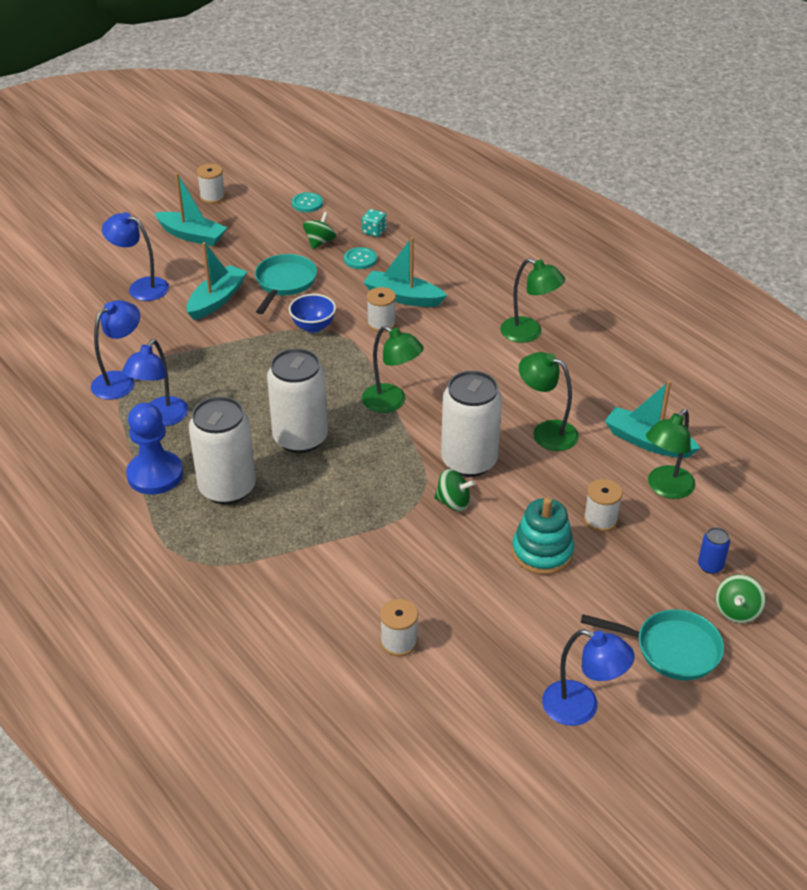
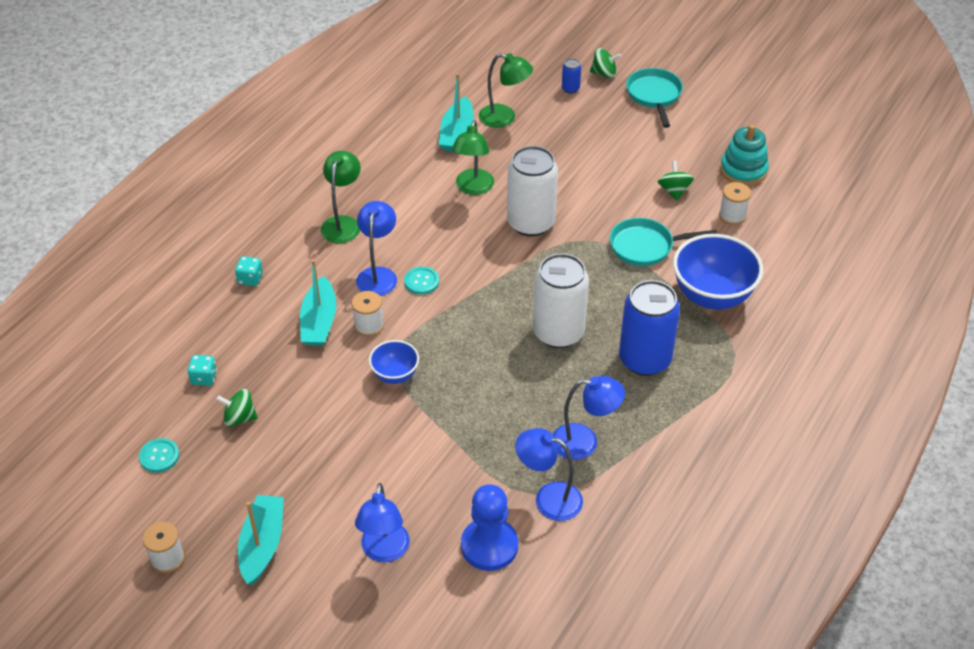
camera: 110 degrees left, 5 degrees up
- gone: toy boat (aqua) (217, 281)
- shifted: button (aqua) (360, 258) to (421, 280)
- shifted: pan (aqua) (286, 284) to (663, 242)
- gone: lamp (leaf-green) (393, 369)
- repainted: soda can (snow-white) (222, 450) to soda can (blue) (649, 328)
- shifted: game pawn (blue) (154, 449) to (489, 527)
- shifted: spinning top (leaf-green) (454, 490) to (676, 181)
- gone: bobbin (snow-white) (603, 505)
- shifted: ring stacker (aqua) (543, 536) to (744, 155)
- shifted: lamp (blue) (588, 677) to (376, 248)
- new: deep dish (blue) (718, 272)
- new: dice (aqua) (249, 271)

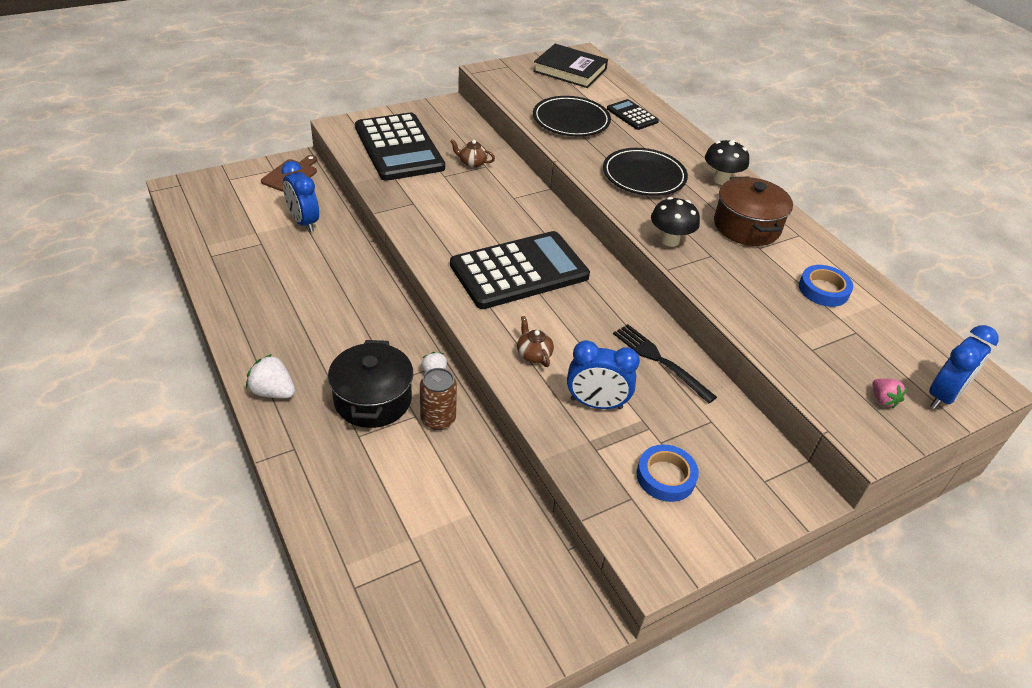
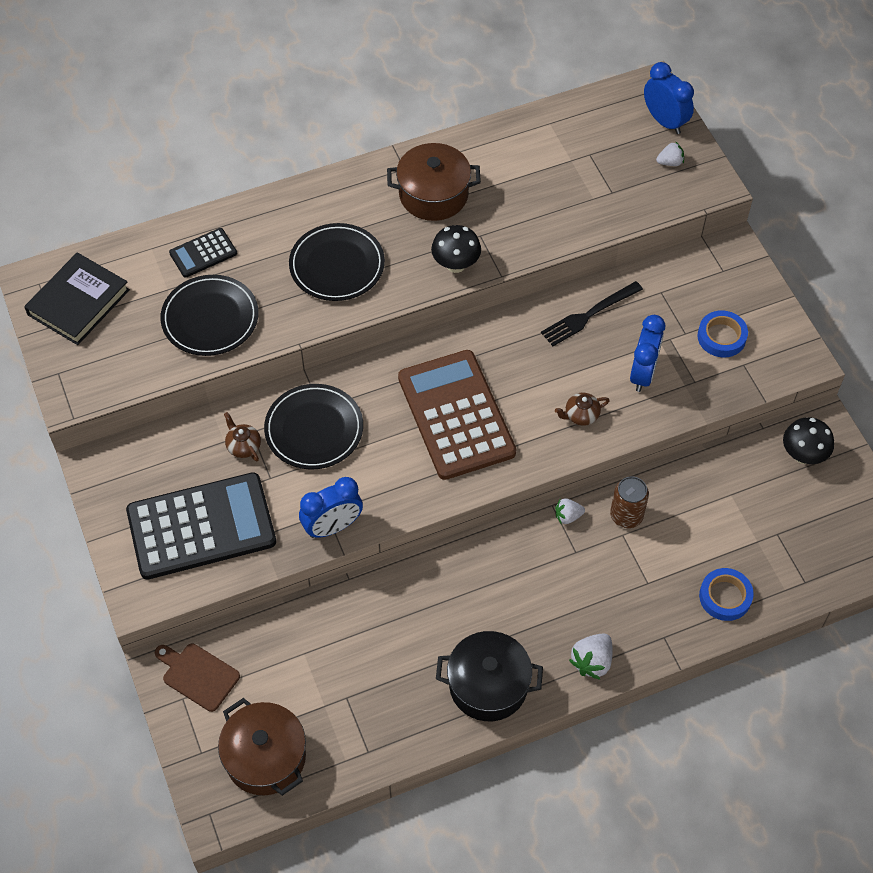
camera: 80 degrees left, 15 degrees up
- rotated: china teapot (russet) (472, 153) = (242, 437) 120 degrees clockwise
- shifted: toadstool (ebony) (727, 162) to (808, 440)
- shifted: bedside clock (blue) (300, 196) to (331, 507)
- repainted: adding machine (ebony) (520, 270) to adding machine (russet) (457, 415)
- shifted: roll of tape (blue) (826, 286) to (726, 594)
- shifted: pot (ebony) (370, 384) to (489, 676)
- repainted: strawberry (rose-pink) (889, 393) to strawberry (snow-white) (670, 153)
- new: plate (ebony) (313, 426)
- new: pot (russet) (262, 747)

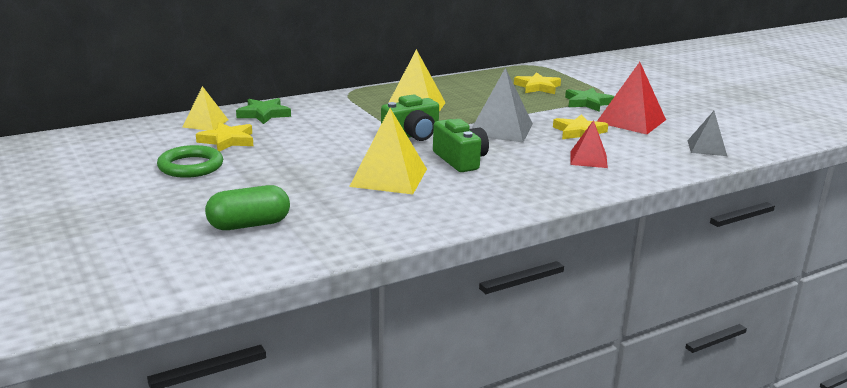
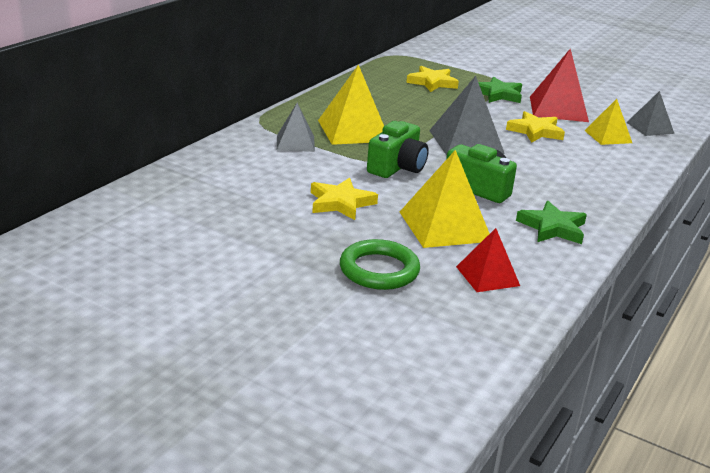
camera: 30 degrees left, 5 degrees up
- shifted: solid pyramid (bright yellow) (205, 108) to (608, 122)
- shifted: star (leaf-green) (263, 111) to (551, 222)
- shifted: solid pyramid (crimson) (589, 144) to (488, 260)
- shifted: star (bright yellow) (224, 137) to (344, 199)
- shifted: ring (leaf-green) (190, 161) to (380, 264)
- gone: pill (leaf-green) (247, 207)
- new: solid pyramid (grey) (296, 127)

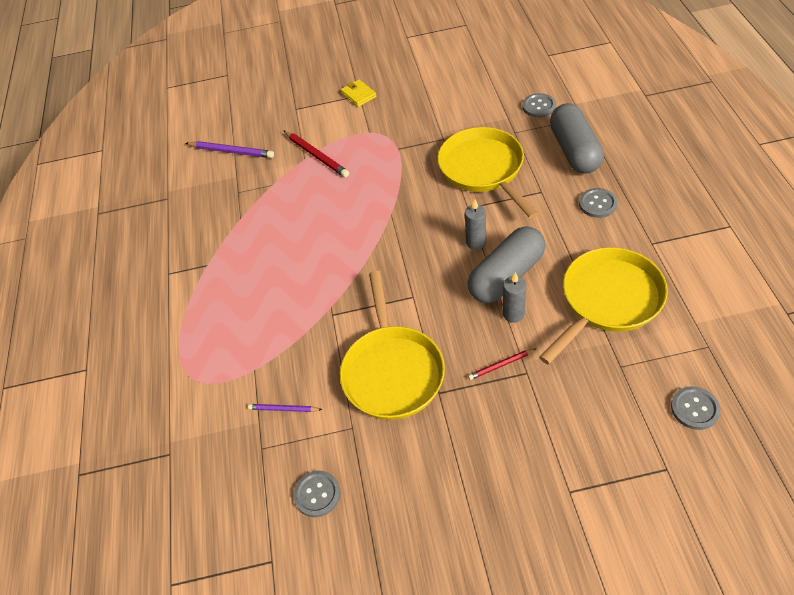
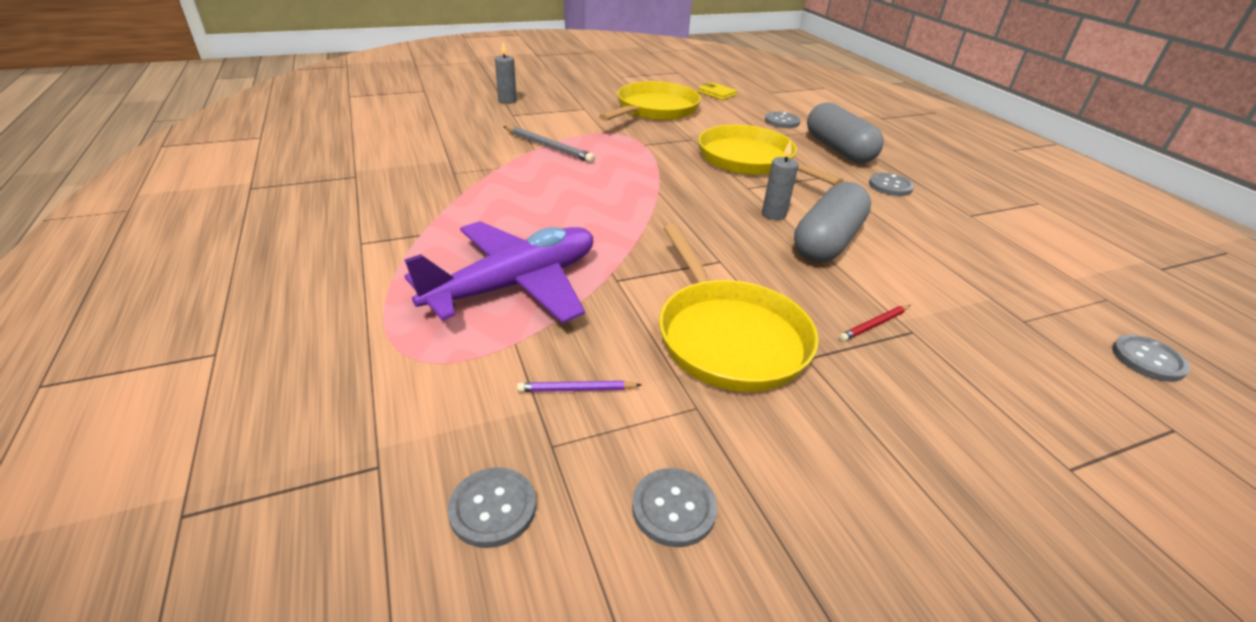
camera: 20 degrees left, 15 degrees down
- shifted: wallet (bright yellow) (359, 93) to (717, 91)
- repainted: wooden pencil (crimson) (316, 153) to wooden pencil (grey) (549, 144)
- gone: wooden pencil (royal purple) (229, 149)
- shifted: pan (bright yellow) (603, 306) to (650, 101)
- shifted: pillar candle (grey) (514, 297) to (506, 73)
- new: plane (royal purple) (498, 272)
- new: button (grey) (491, 507)

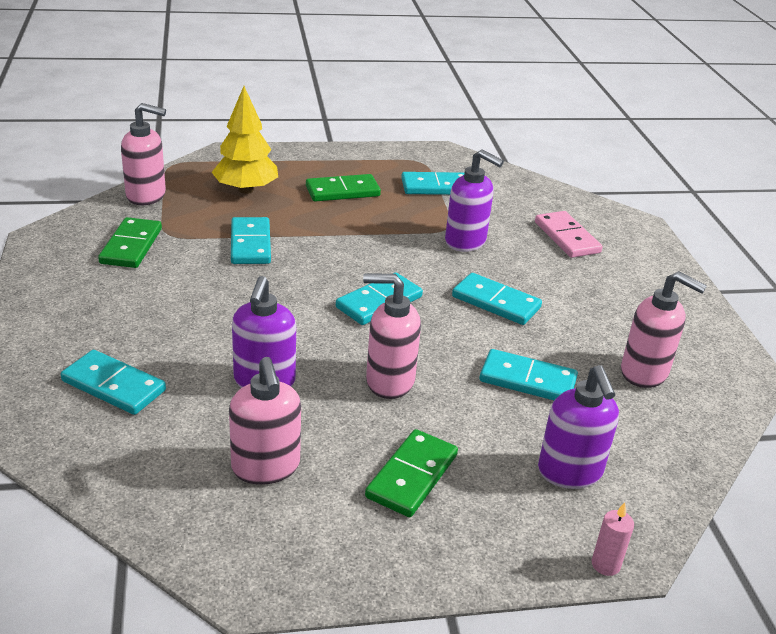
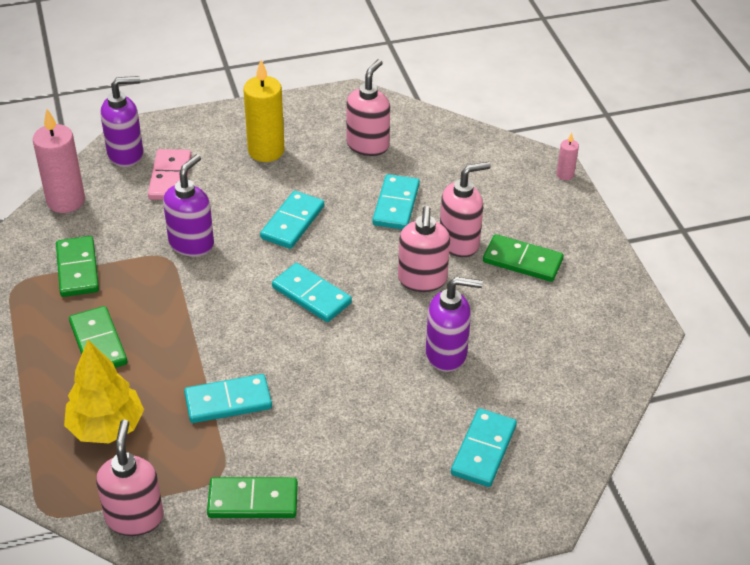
camera: 95 degrees left, 10 degrees up
- repainted: domino tile (aqua) (432, 183) to domino tile (leaf-green) (77, 266)
- rotated: domino tile (rose-pink) (568, 234) = (169, 174) 60 degrees counterclockwise
- shifted: soap pump (rose-pink) (265, 421) to (465, 209)
- shifted: soap pump (royal purple) (578, 427) to (121, 121)
- new: pillar candle (bright yellow) (263, 111)
- new: pillar candle (rose-pink) (59, 161)

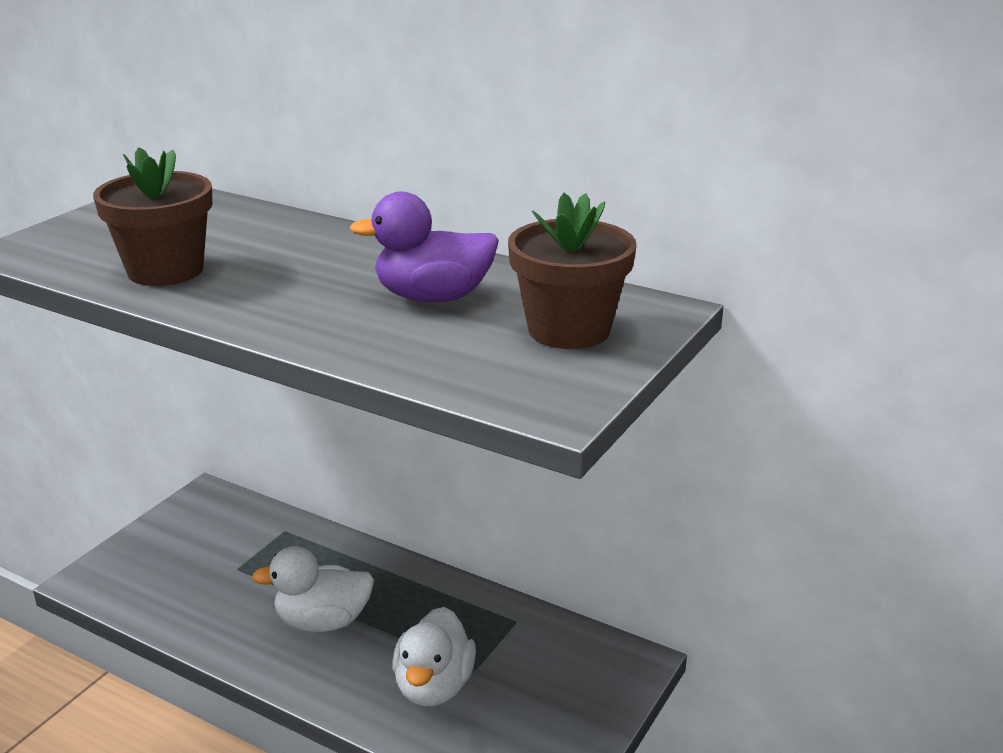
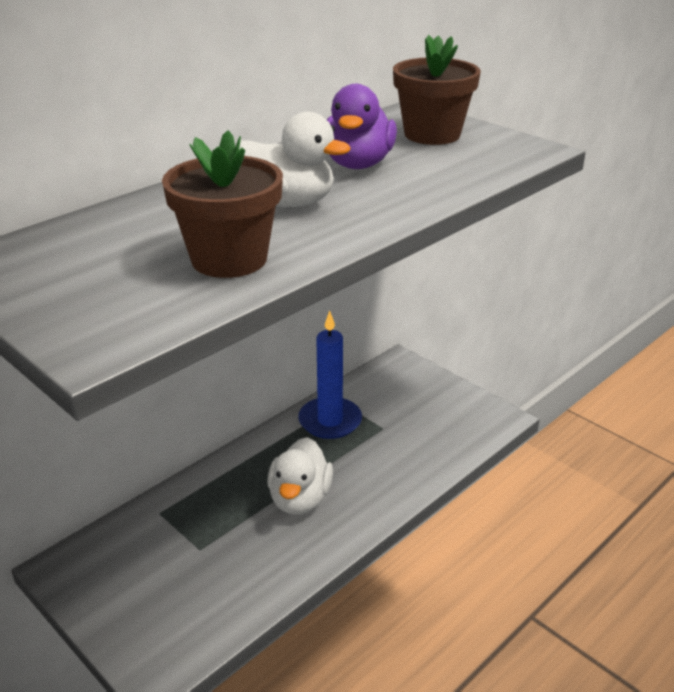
camera: 75 degrees left, 5 degrees up
- shifted: duck (snow-white) (434, 656) to (293, 159)
- new: pillar candle (blue) (330, 375)

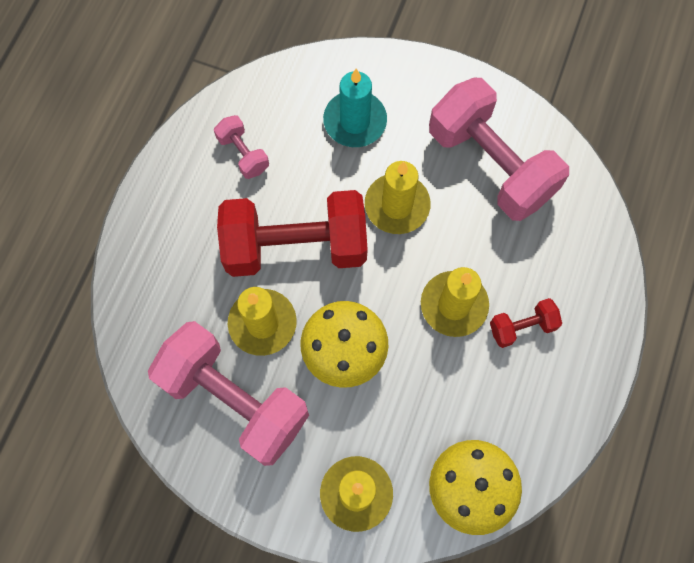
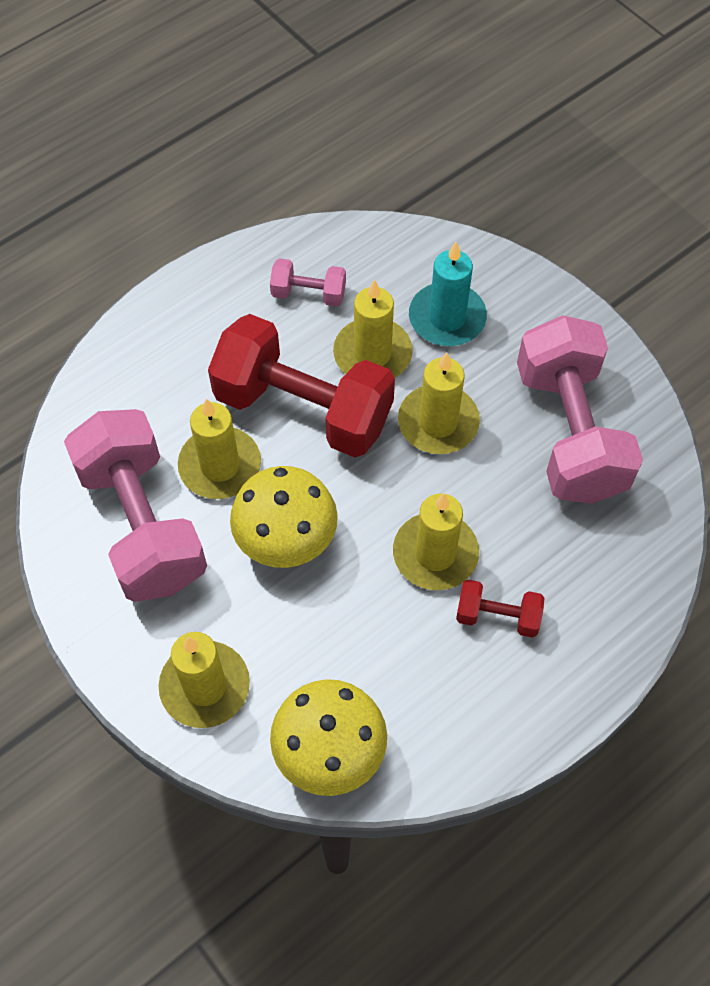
camera: 30 degrees right, 10 degrees down
- rotated: hand weight (rose-pink) (241, 147) = (308, 282) 75 degrees counterclockwise
- new: pillar candle (bright yellow) (373, 328)

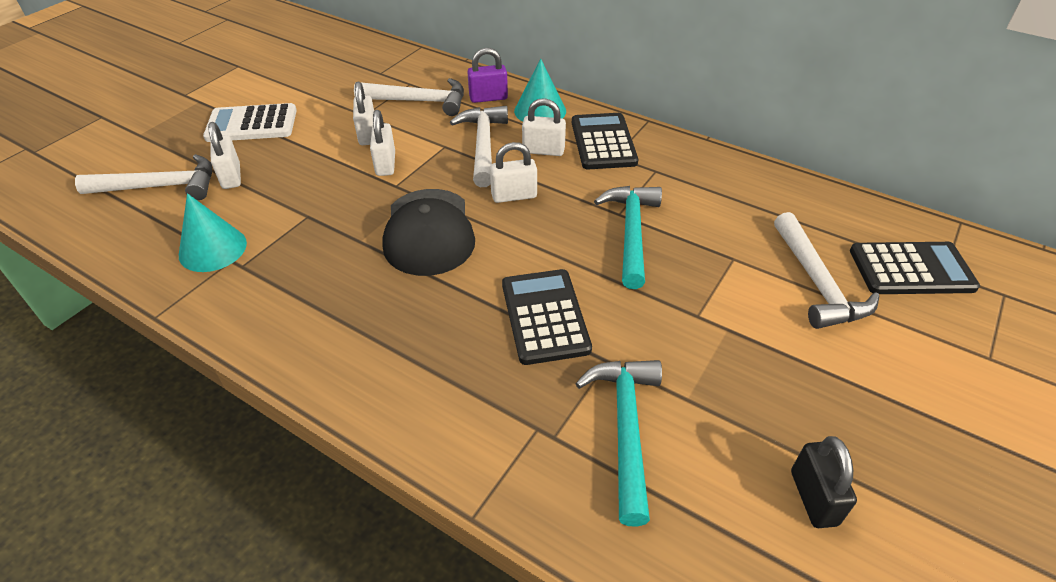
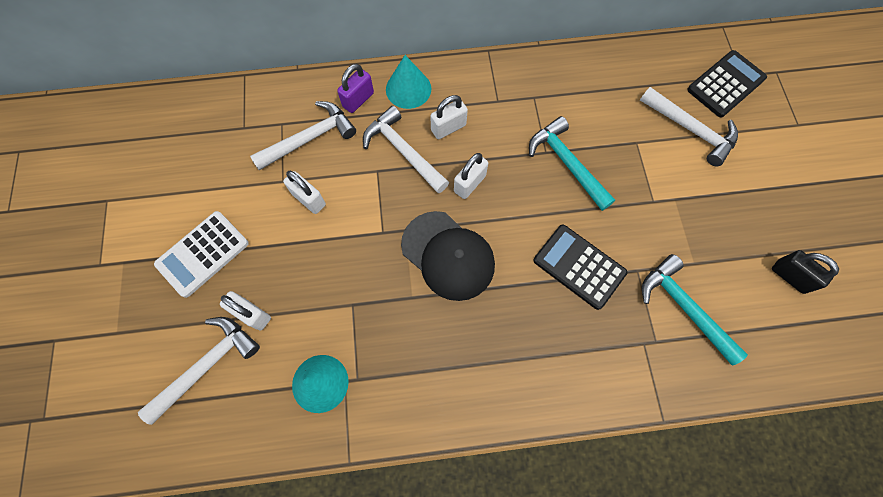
camera: 40 degrees left, 25 degrees up
- gone: small lock (snow-white) (382, 143)
- gone: adding machine (ebony) (605, 141)

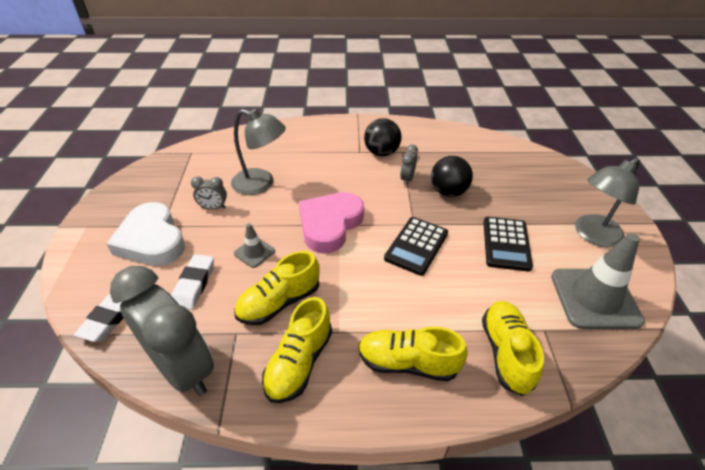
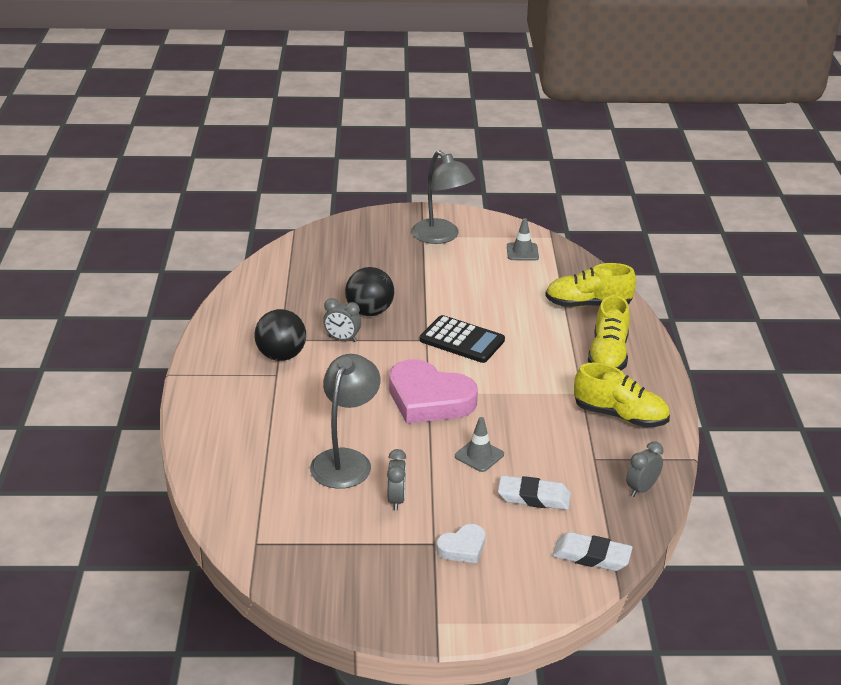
camera: 90 degrees left, 10 degrees down
- scaled: love heart (snow-white) (145, 234) = (461, 543) x0.49
- gone: adding machine (ebony) (508, 244)
- scaled: road cone (grey) (598, 281) = (523, 239) x0.48
- gone: lace-up shoe (bright yellow) (277, 288)
- scaled: bedside clock (grey) (162, 331) = (645, 469) x0.42

